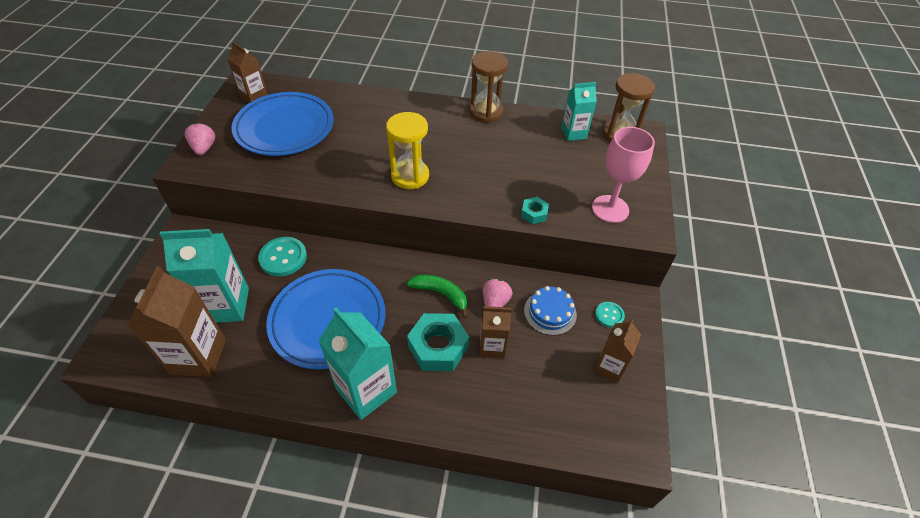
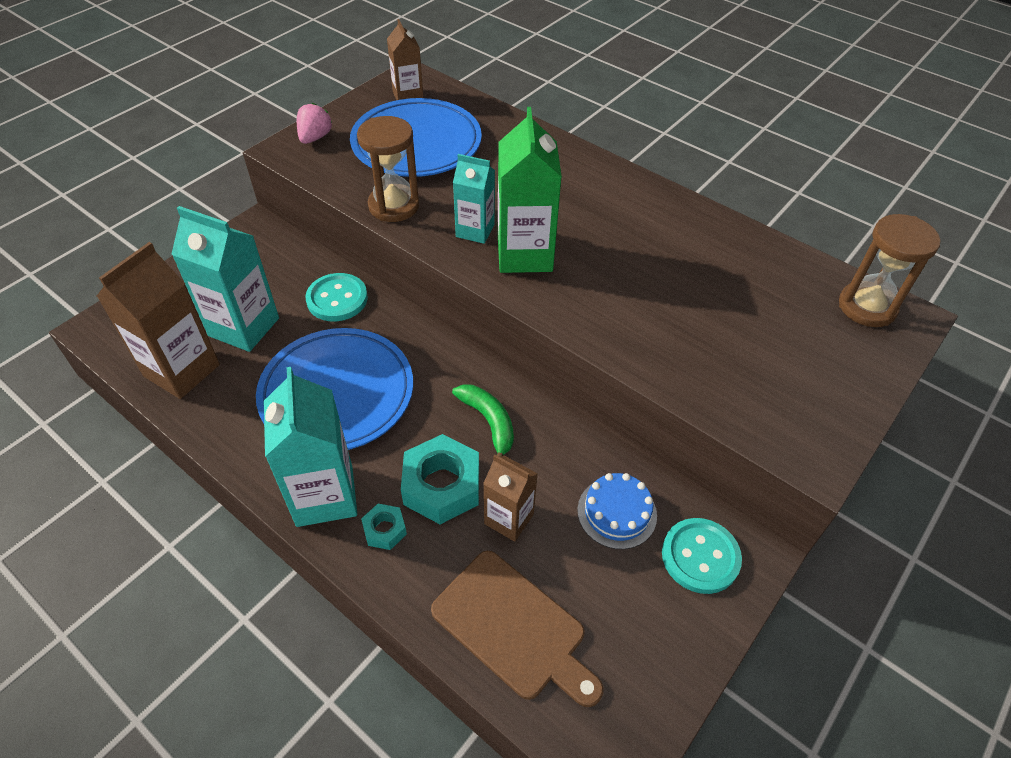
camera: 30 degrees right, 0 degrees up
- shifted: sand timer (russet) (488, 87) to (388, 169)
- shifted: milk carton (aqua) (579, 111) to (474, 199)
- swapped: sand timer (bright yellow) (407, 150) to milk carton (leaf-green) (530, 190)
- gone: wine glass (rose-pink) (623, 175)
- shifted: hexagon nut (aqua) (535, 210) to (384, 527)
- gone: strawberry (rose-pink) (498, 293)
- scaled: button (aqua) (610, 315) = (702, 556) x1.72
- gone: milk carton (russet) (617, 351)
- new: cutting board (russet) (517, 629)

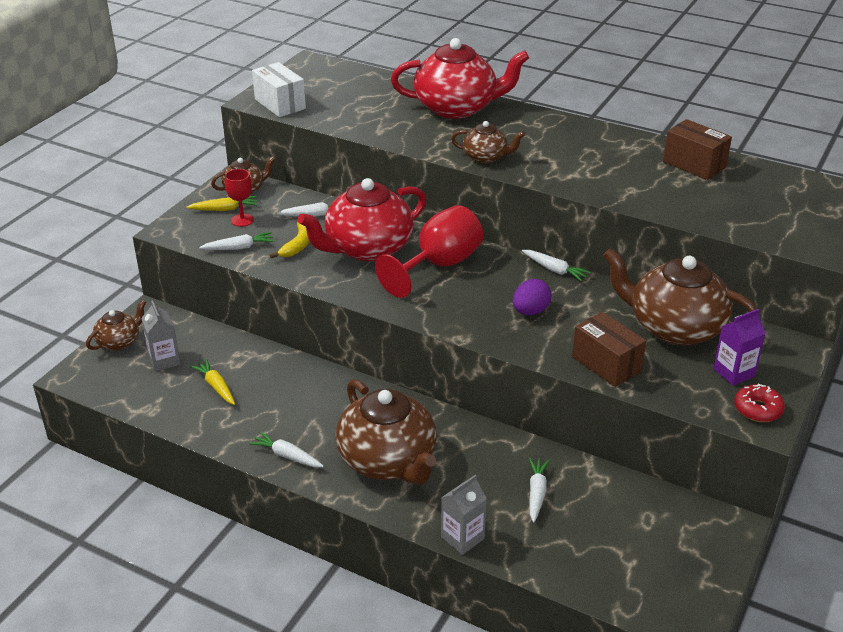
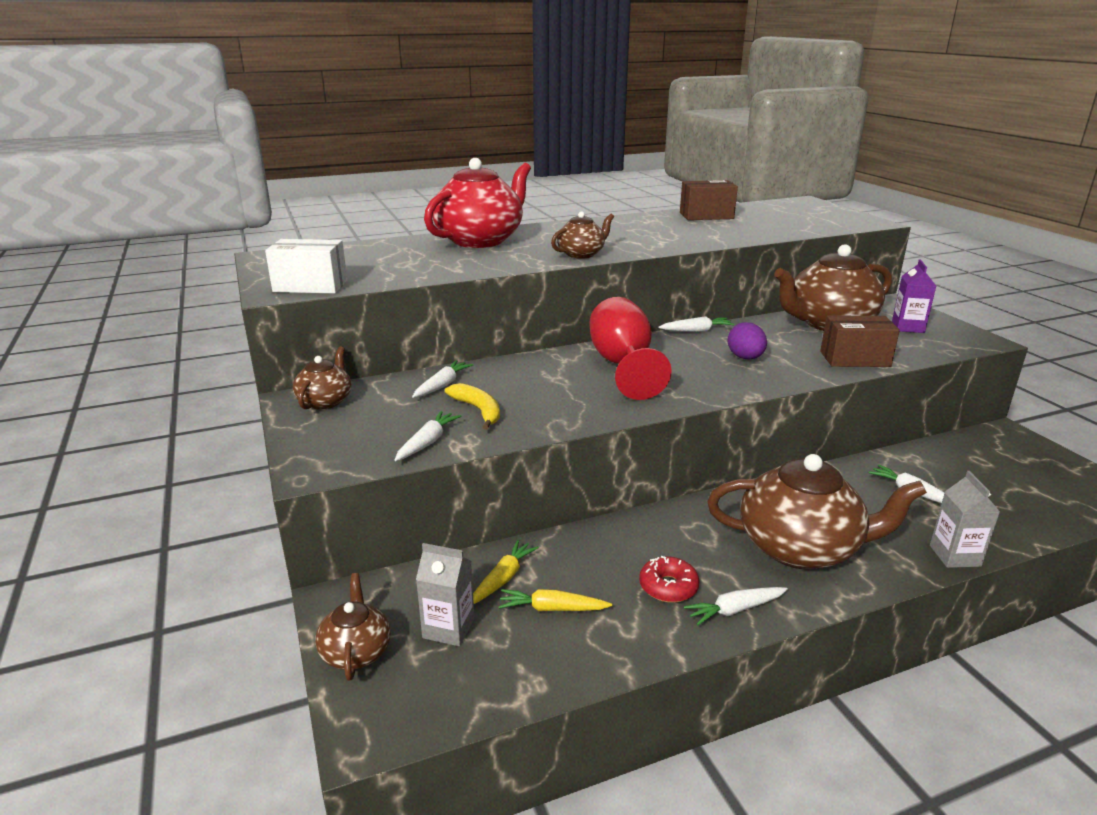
camera: 50 degrees left, 10 degrees down
- gone: wine glass (crimson) (239, 198)
- gone: china teapot (crimson) (362, 219)
- shifted: toy carrot (bright yellow) (222, 203) to (506, 572)
- shifted: doughnut (crimson) (759, 403) to (669, 579)

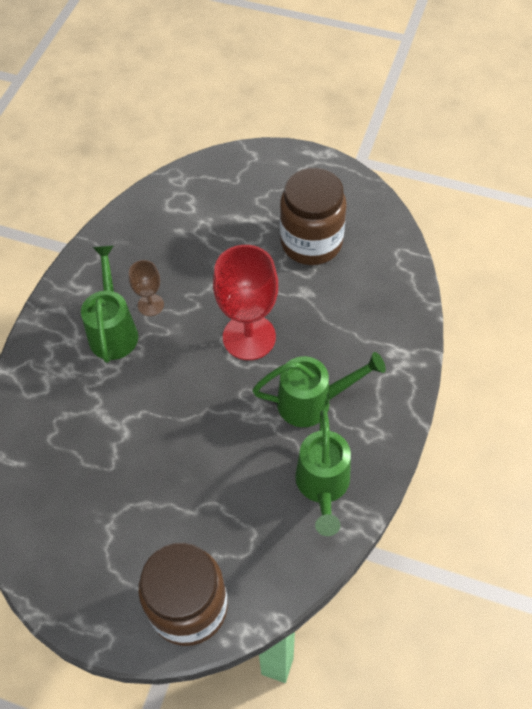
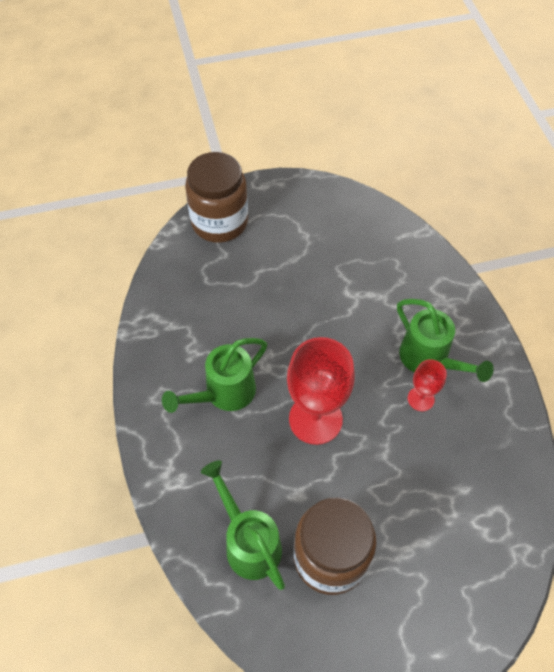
camera: 145 degrees right, 0 degrees up
- repainted: wine glass (russet) (146, 288) to wine glass (crimson) (427, 385)
- shifted: sprinkling can (leaf-green) (323, 473) to (243, 525)

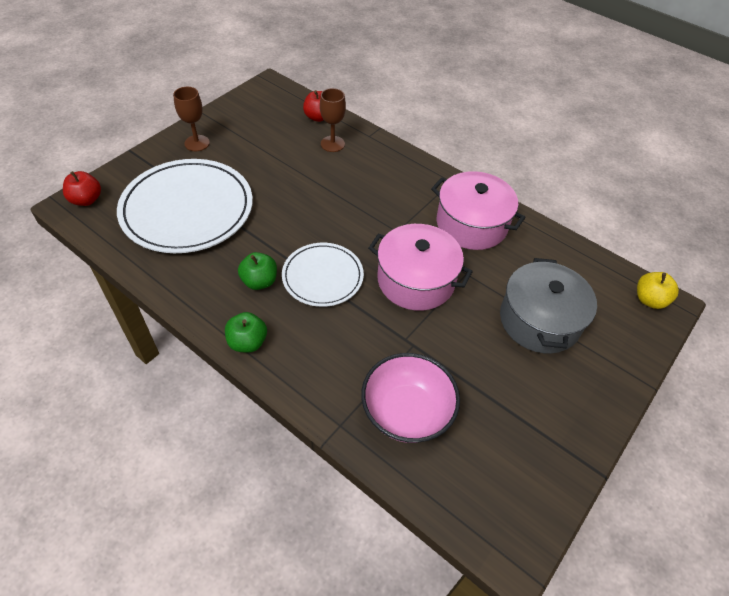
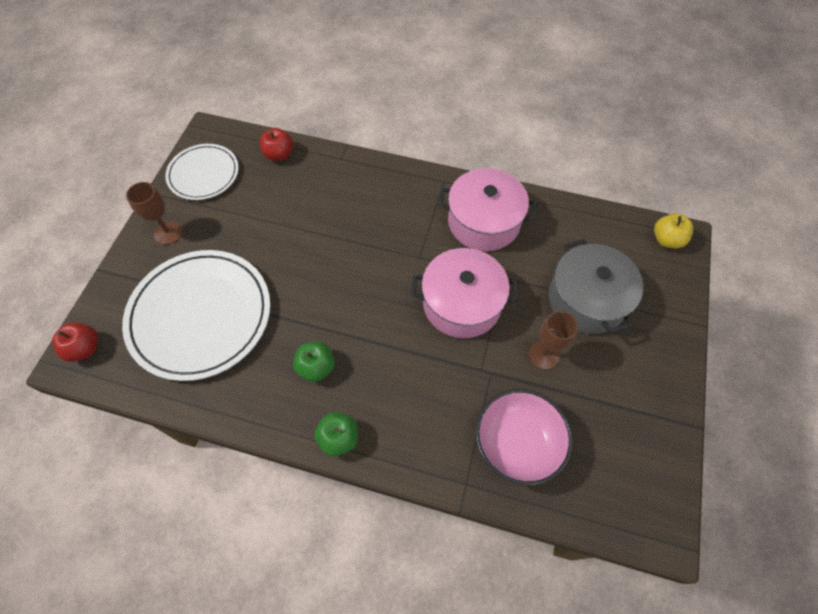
camera: 20 degrees left, 10 degrees up
- shifted: wine glass (russet) (333, 120) to (553, 340)
- shifted: plate (snow-white) (323, 275) to (202, 172)

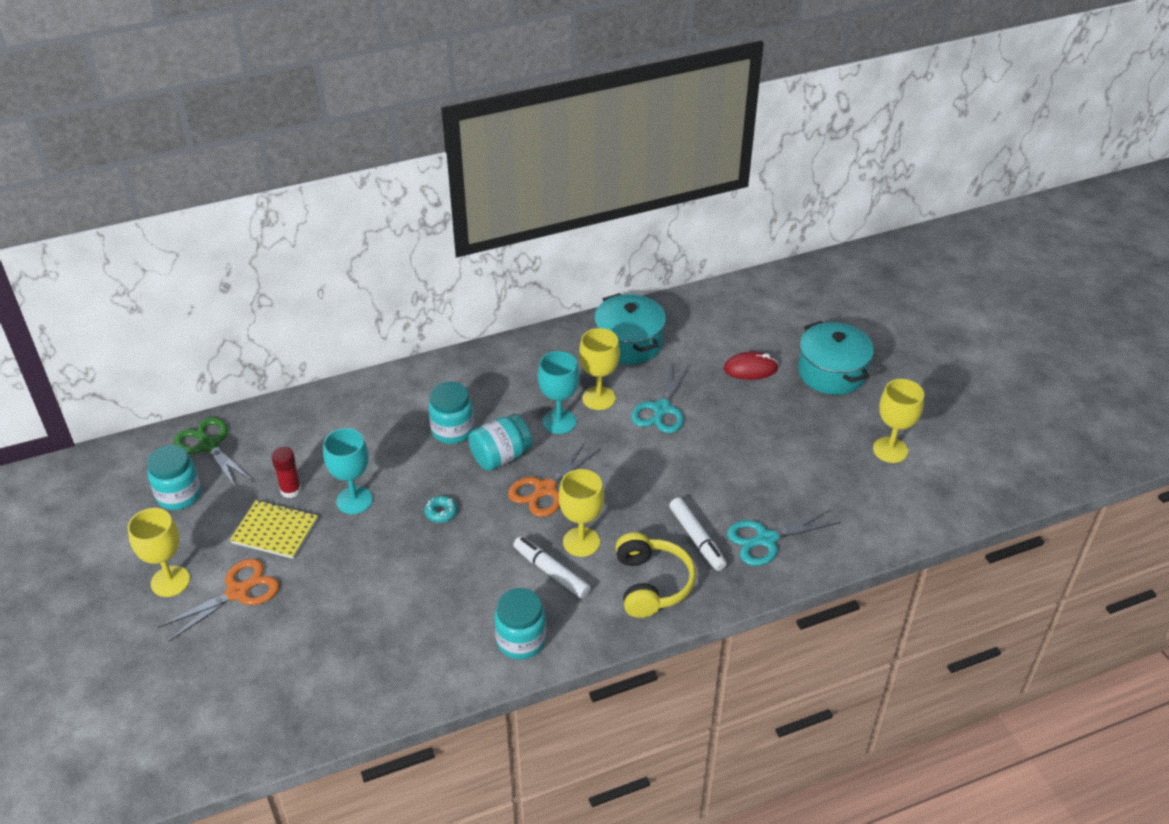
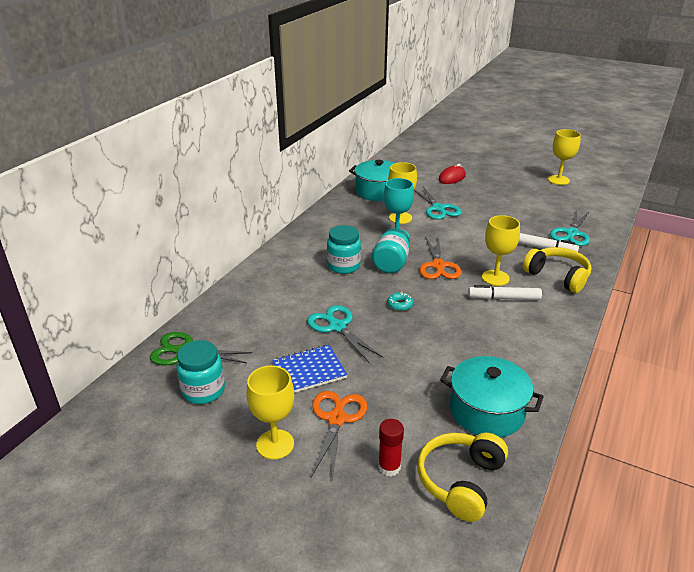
camera: 40 degrees left, 10 degrees down
- shifted: pot (aqua) (836, 358) to (492, 396)
- swapped: wine glass (aqua) (348, 471) to shears (aqua) (345, 334)
- shifted: glue stick (crimson) (286, 472) to (391, 447)
- repainted: exercise book (bright yellow) (274, 529) to exercise book (blue) (309, 369)
- gone: preserve jar (aqua) (520, 624)
- new: over-ear headphones (bright yellow) (463, 477)

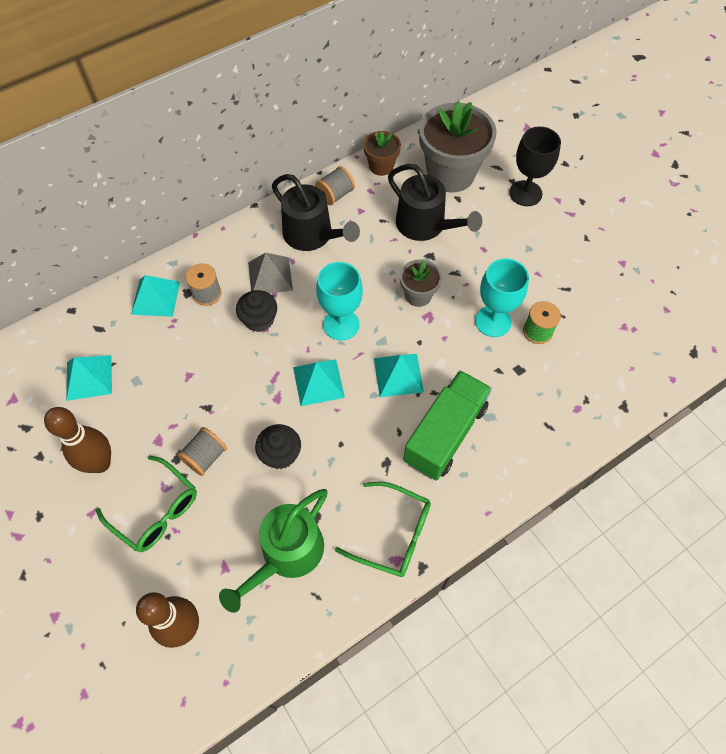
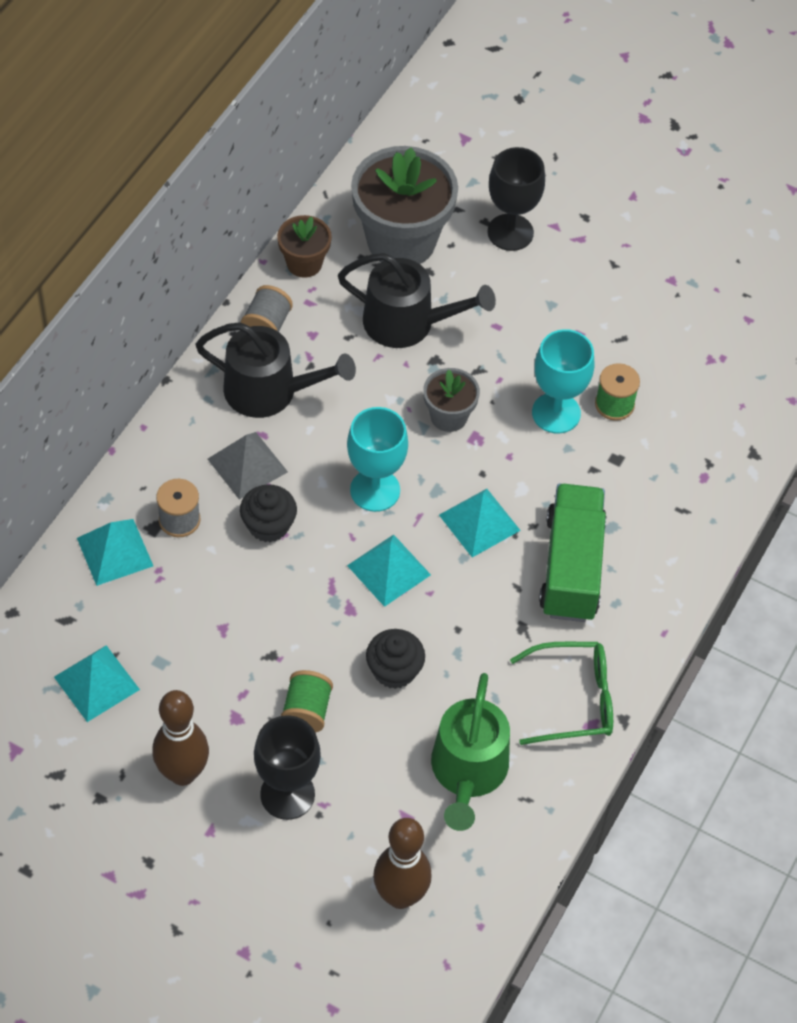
camera: 30 degrees left, 5 degrees down
- repainted: bobbin (grey) (202, 451) to bobbin (leaf-green) (307, 701)
- swapped: spectacles (leaf-green) (146, 503) to wine glass (ebony) (287, 767)

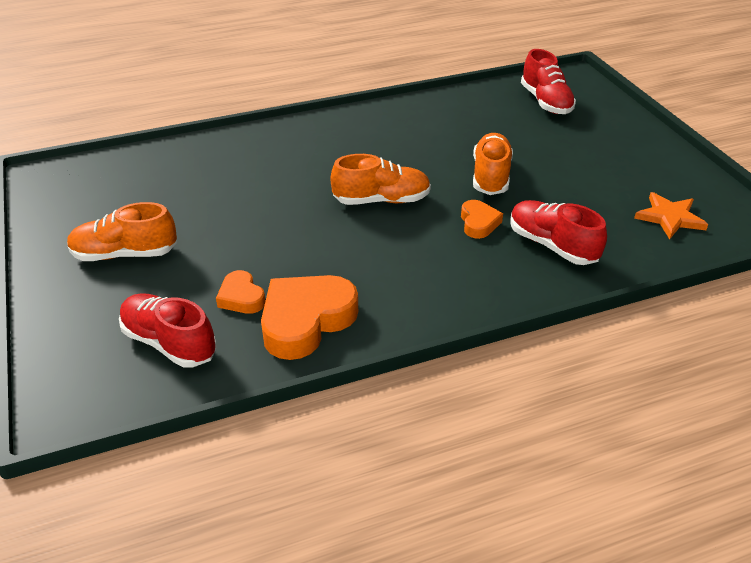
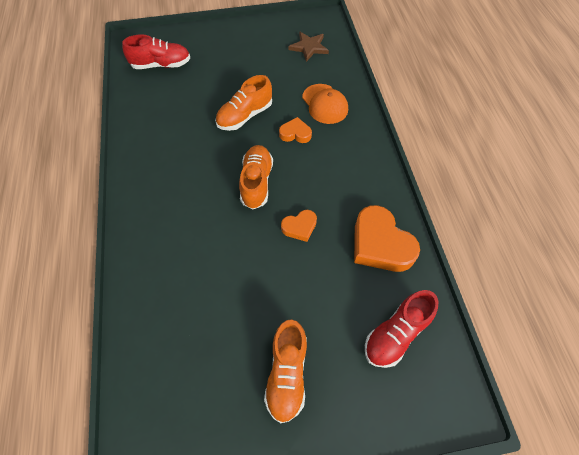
camera: 80 degrees left, 20 degrees up
- rotated: lace-up shoe (orange) (493, 164) = (243, 103) 60 degrees counterclockwise
- repainted: star (orange) (671, 215) to star (russet) (308, 47)
- swapped: lace-up shoe (crimson) (558, 232) to peaked cap (orange) (325, 104)
- shifted: love heart (orange) (240, 292) to (299, 226)

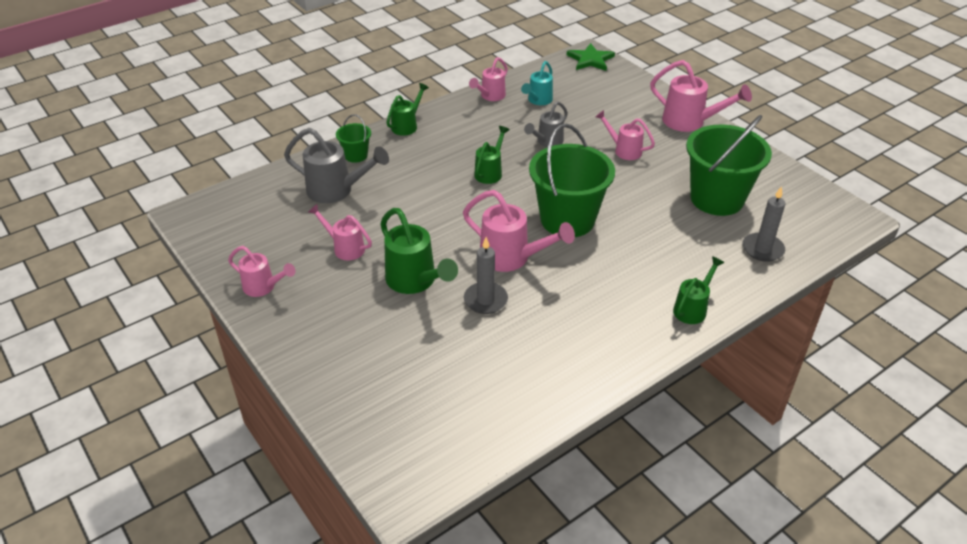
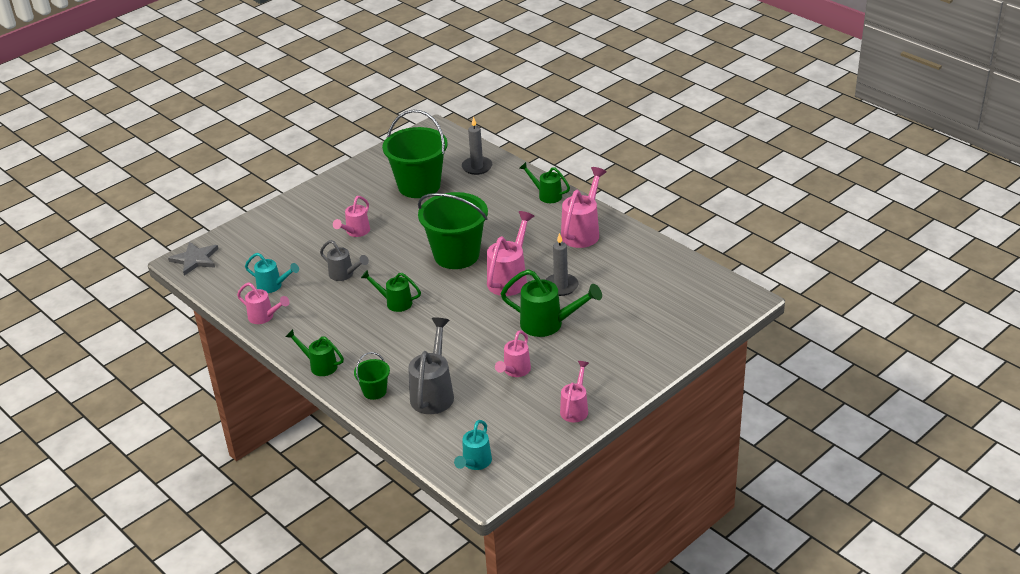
camera: 95 degrees left, 5 degrees down
- repainted: star (leaf-green) (591, 57) to star (grey) (193, 259)
- shifted: sprinkling can (rose-pink) (701, 96) to (584, 207)
- rotated: sprinkling can (leaf-green) (419, 251) = (551, 303) 60 degrees clockwise
- new: sprinkling can (aqua) (473, 445)

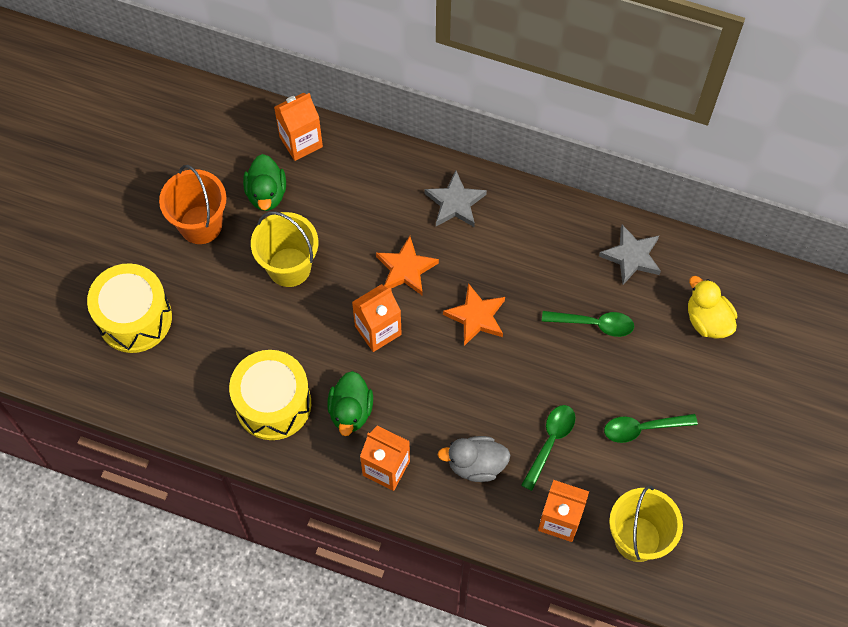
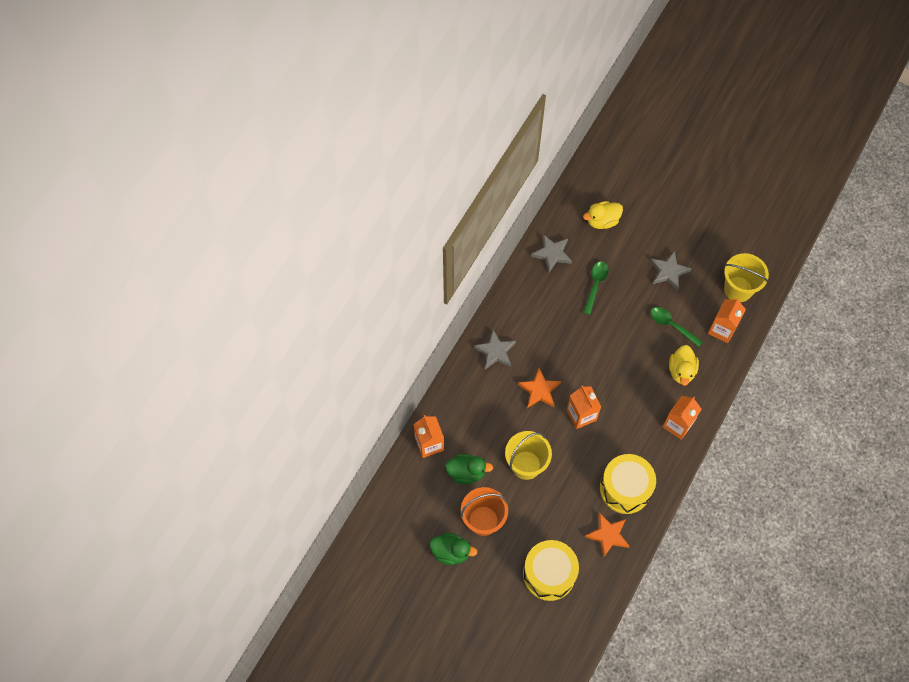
camera: 80 degrees left, 0 degrees up
- shifted: star (orange) (474, 314) to (607, 535)
- shifted: duck (leaf-green) (350, 403) to (453, 549)
- swapped: tablespoon (leaf-green) (651, 428) to star (grey) (671, 270)
- repainted: duck (grey) (473, 459) to duck (bright yellow) (684, 365)

